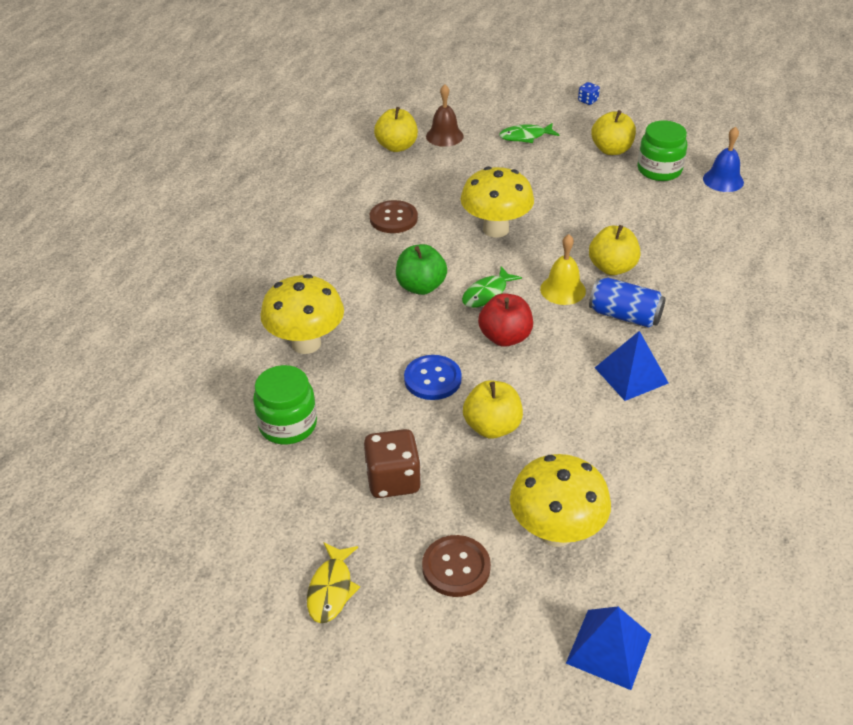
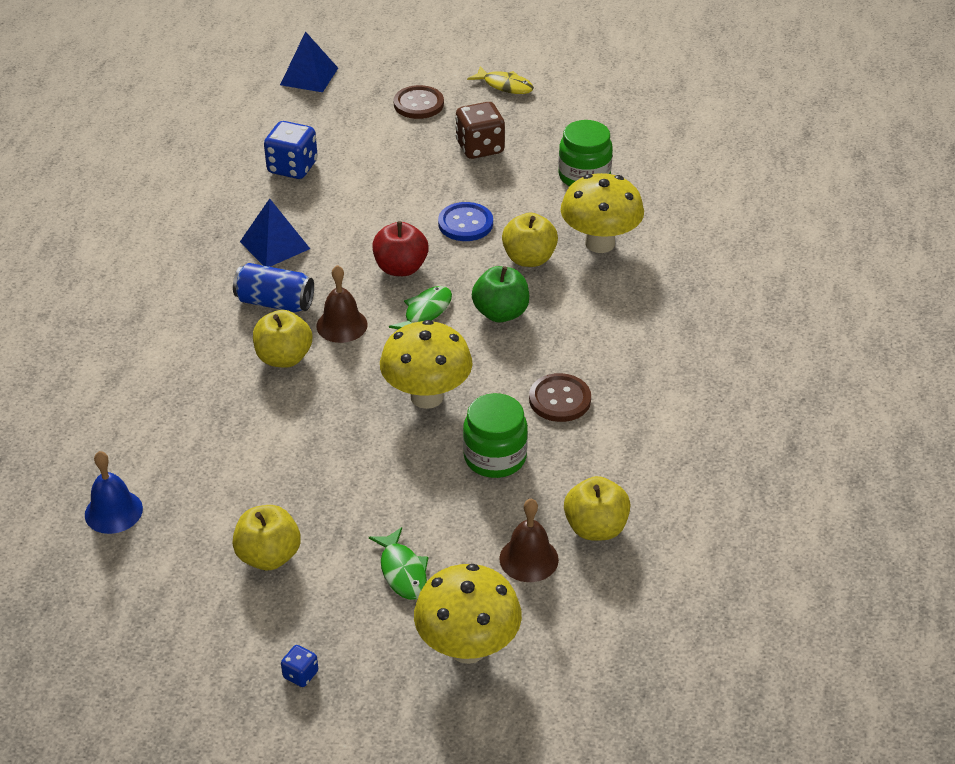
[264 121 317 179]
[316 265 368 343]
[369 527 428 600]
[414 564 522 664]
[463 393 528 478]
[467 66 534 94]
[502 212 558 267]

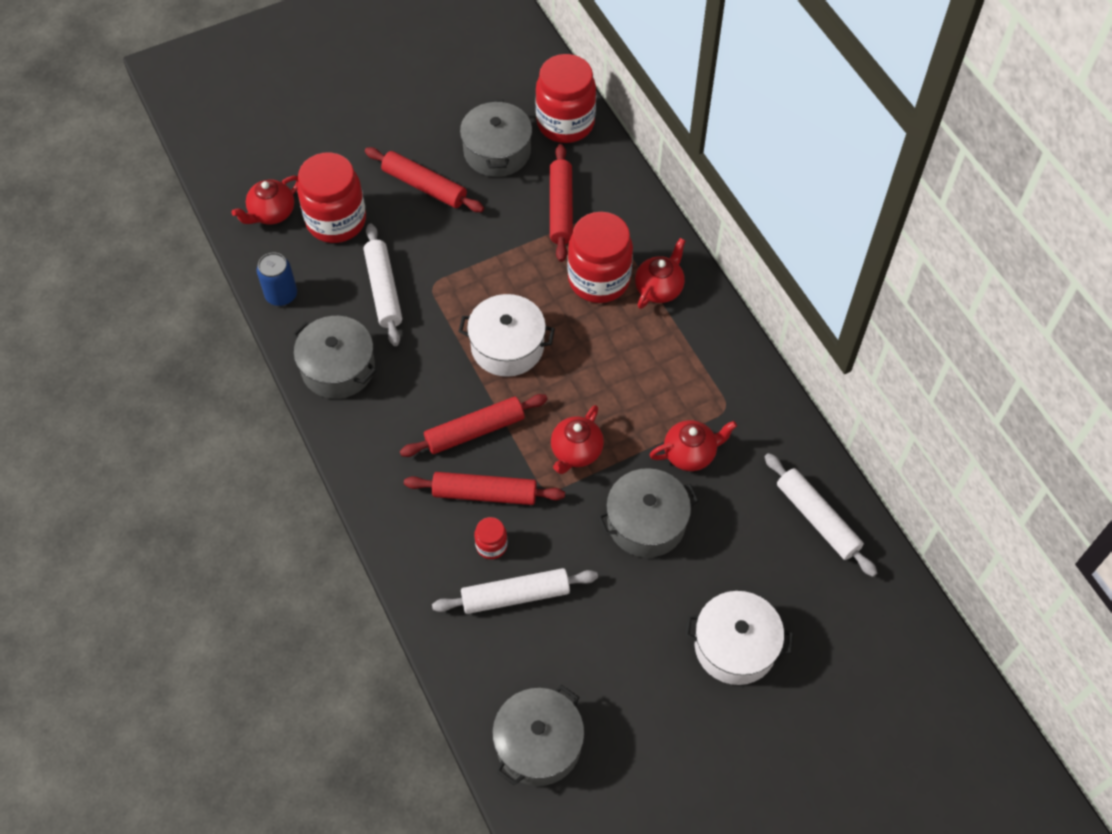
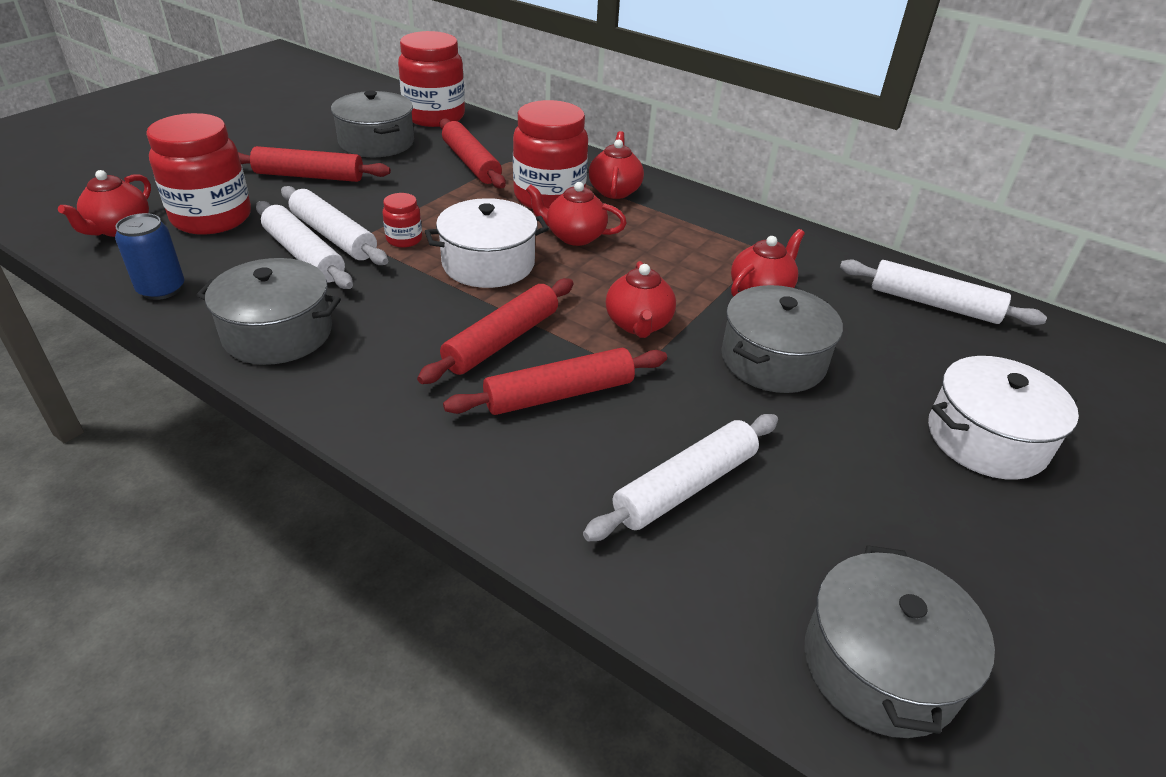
[281 186 388 265]
[383 193 422 248]
[526 182 627 246]

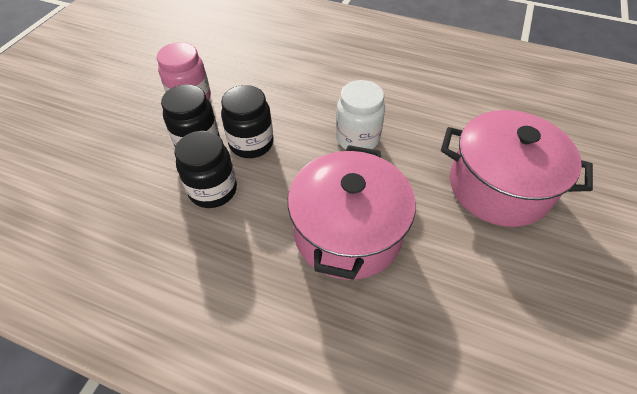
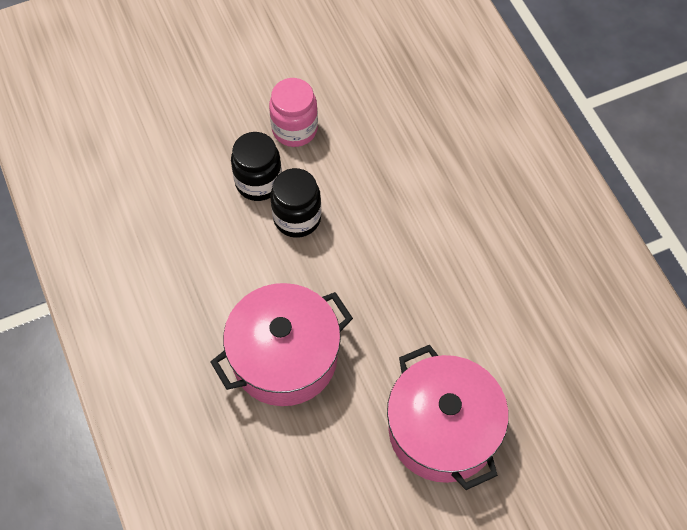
[174 131 237 208] (first image)
[336 80 385 149] (first image)

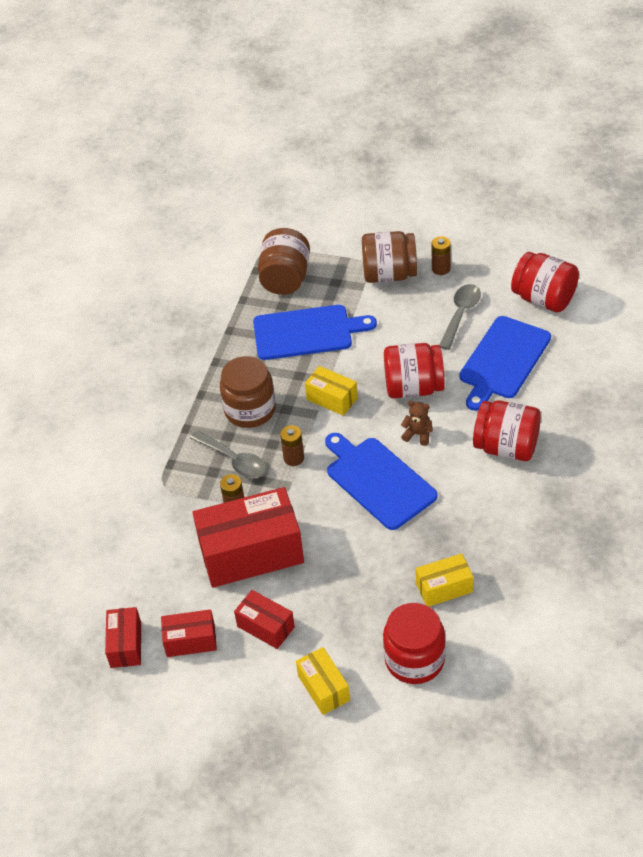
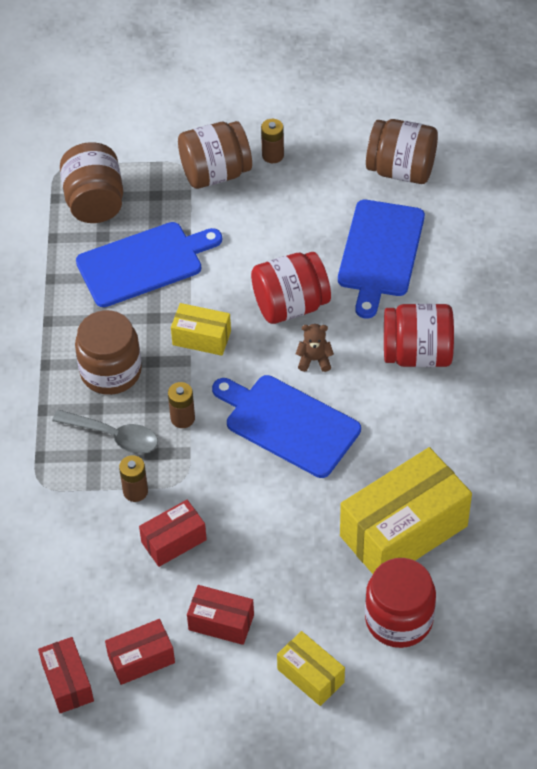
[139 500 207 567]
[340 447 472 574]
[366 119 438 184]
[440 284 481 350] (first image)

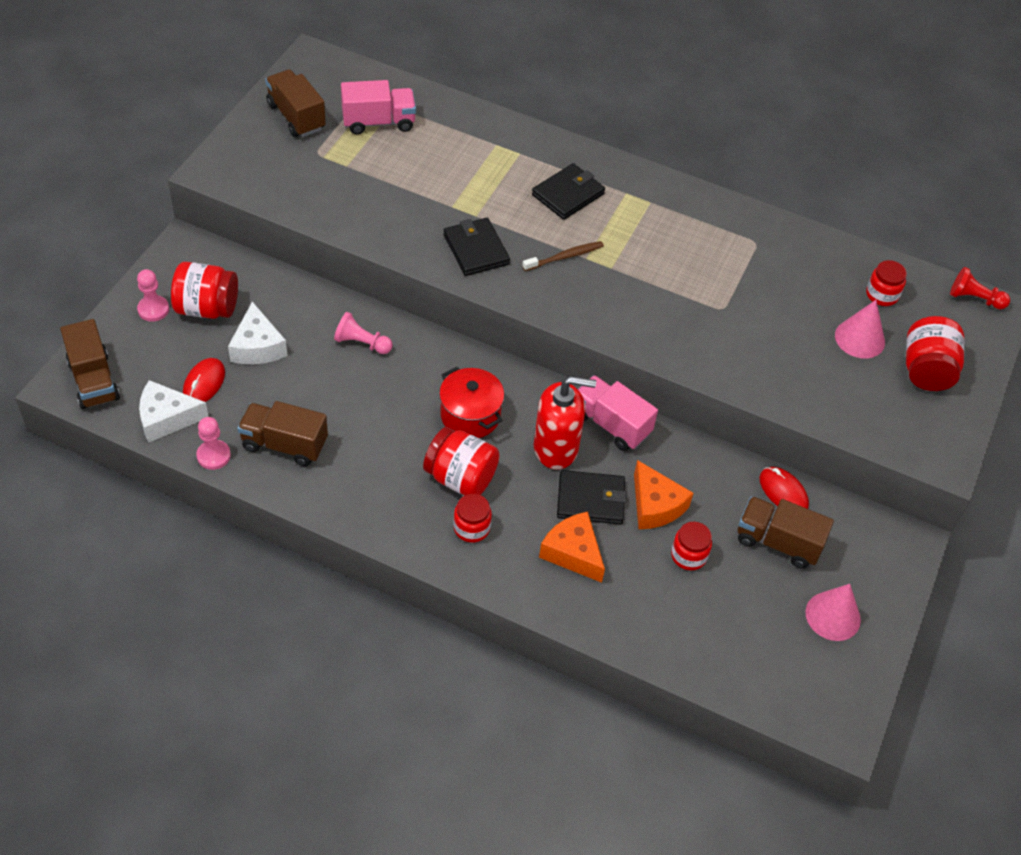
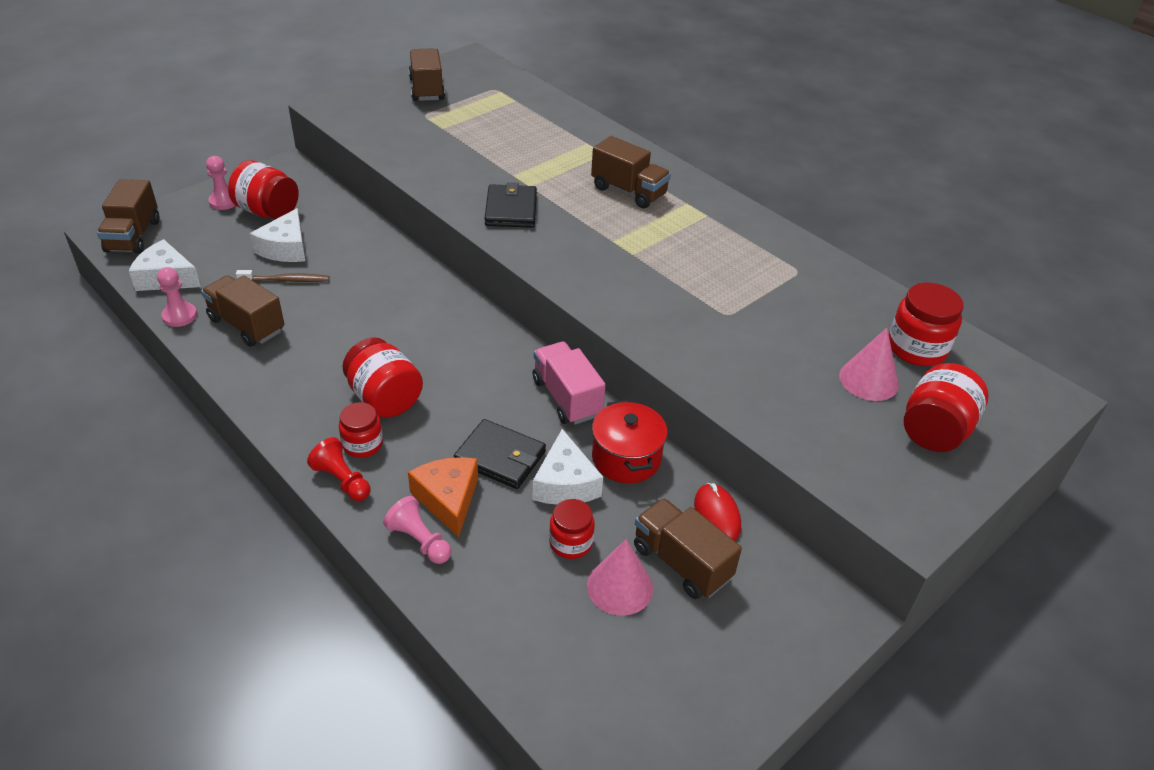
[236 270 329 282]
[307 437 370 501]
[383 496 451 564]
[532 429 603 504]
[587 539 653 616]
[591 136 671 209]
[592 400 667 483]
[889 283 964 366]
[183 358 225 402] (first image)
[341 80 416 135] (first image)
[534 376 596 470] (first image)

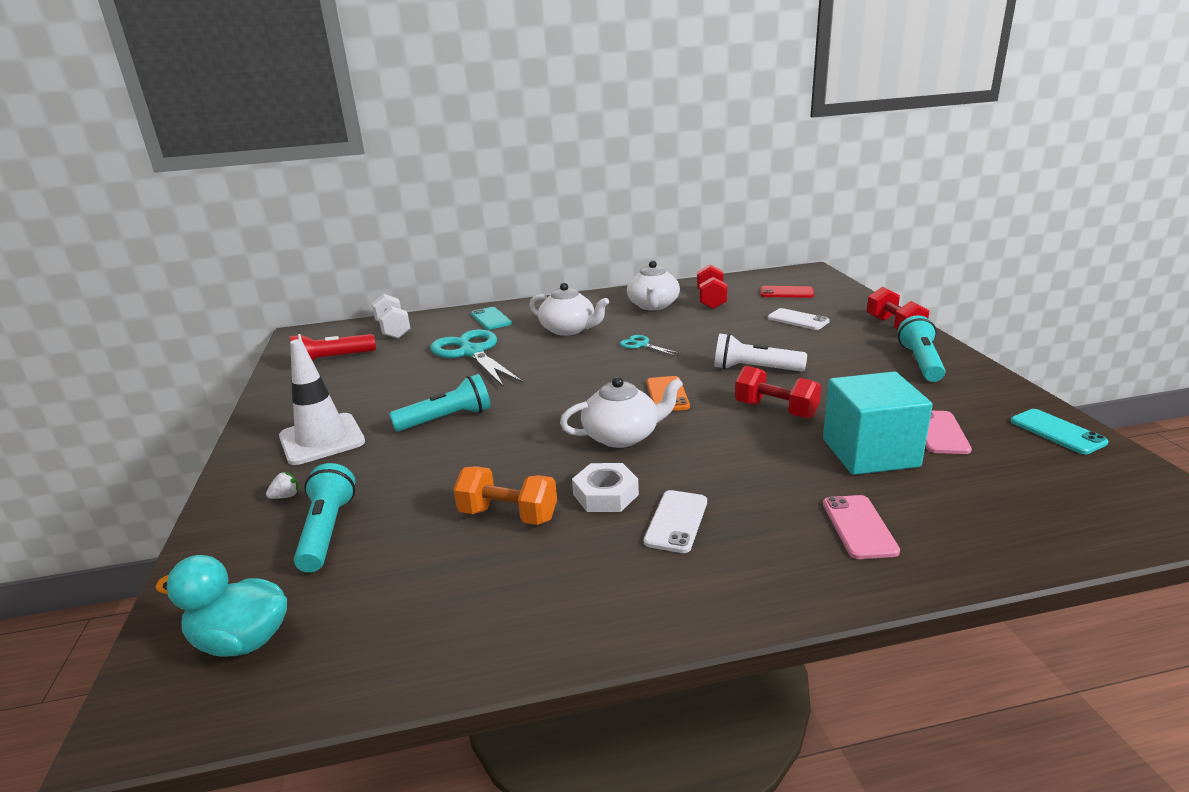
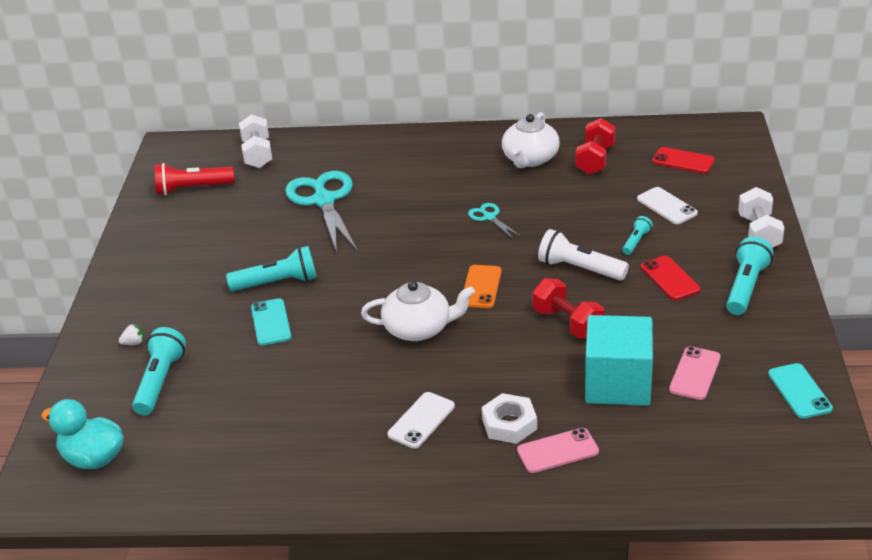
[251 298 292 346]
[482 393 537 444]
[517 428 599 473]
[622 216 653 255]
[641 256 701 300]
[738 187 785 248]
[279 339 365 465] (first image)
[453 466 557 525] (first image)
[529 283 609 336] (first image)

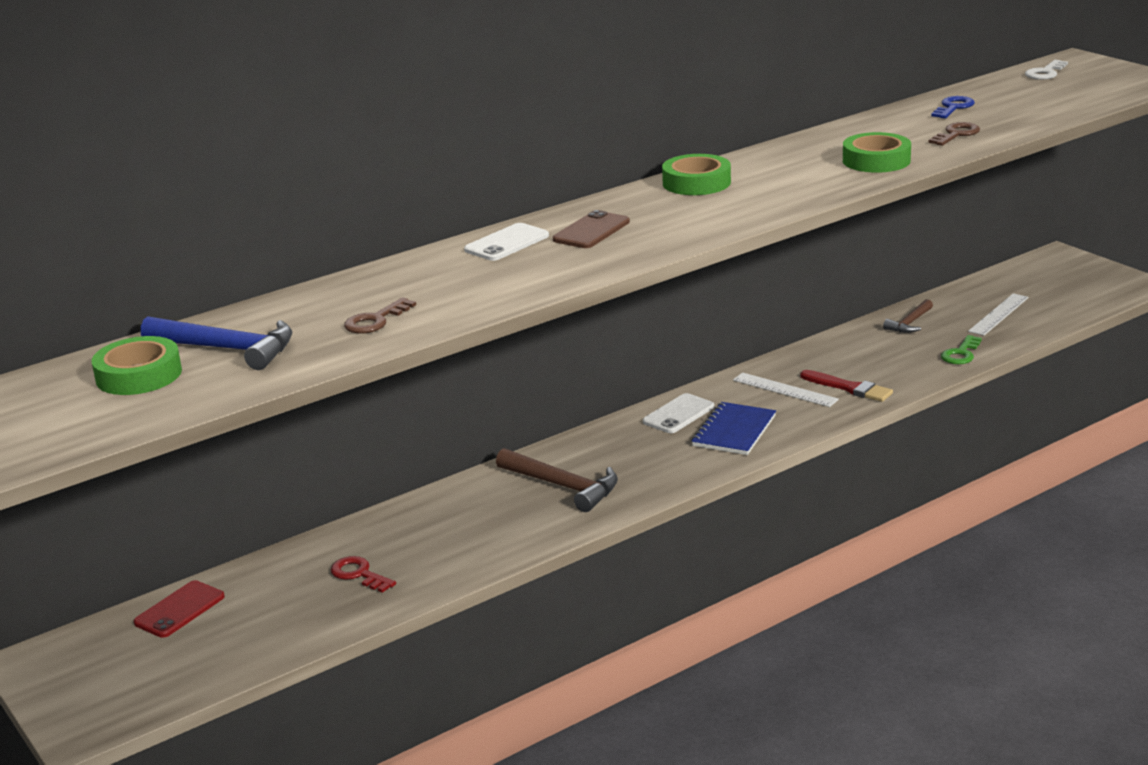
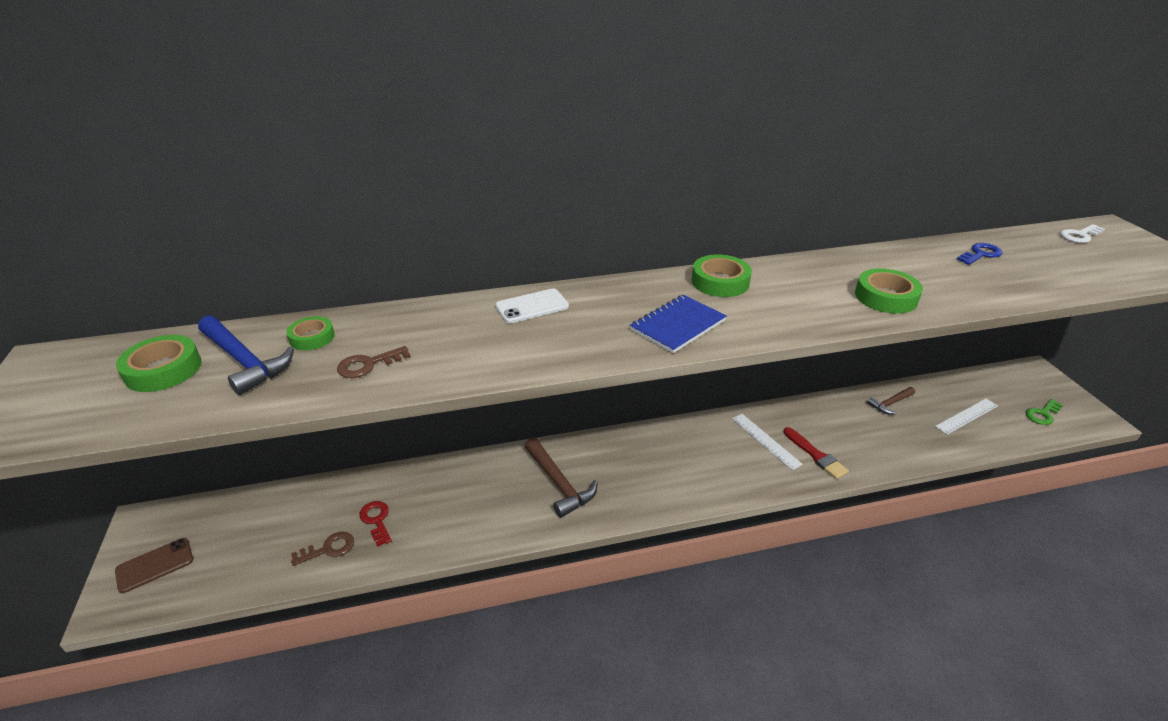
[115 538 193 593]
[286 316 335 351]
[291 532 354 566]
[630 295 727 353]
[1026 399 1063 425]
[134 580 225 638] (first image)
[643 393 714 433] (first image)

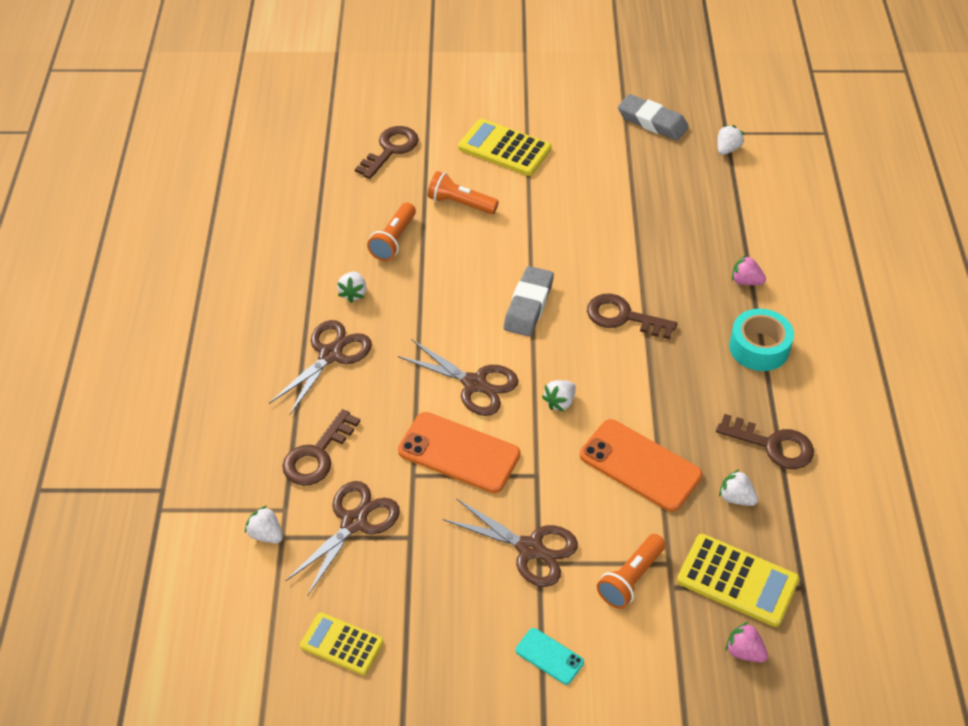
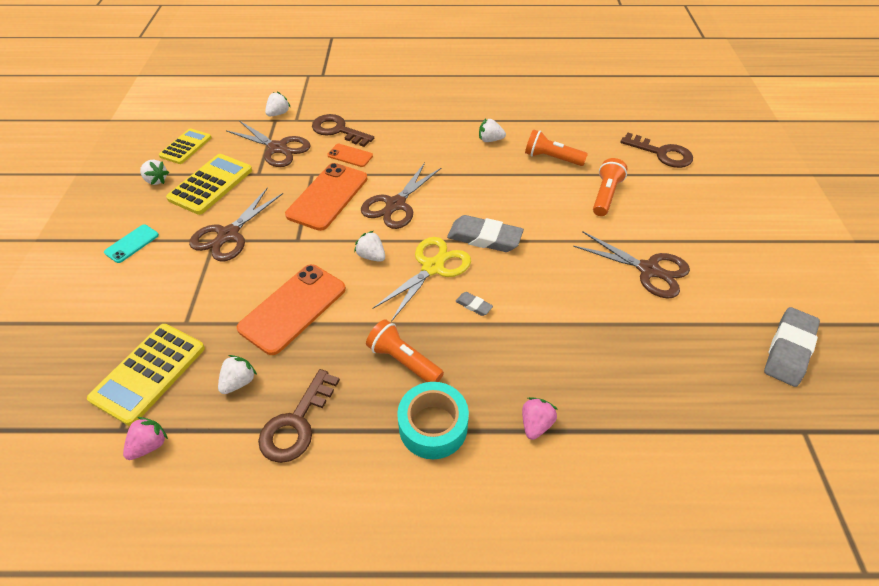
[123 417 168 460]
[140 160 169 185]
[166 154 252 215]
[327 144 373 167]
[366 319 444 382]
[373 237 471 322]
[455 292 493 316]
[573 231 690 299]

